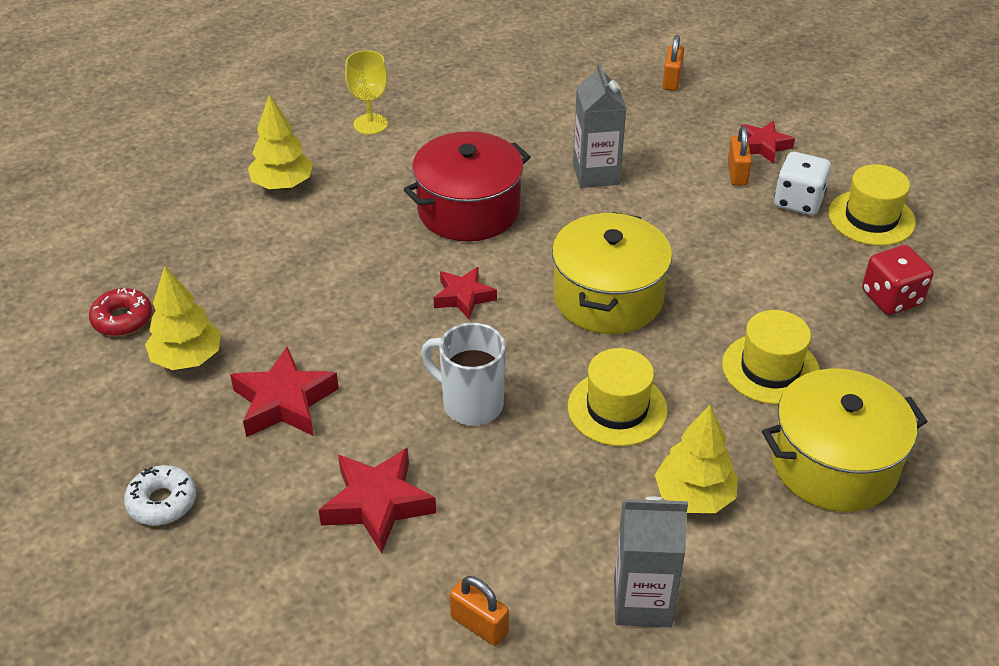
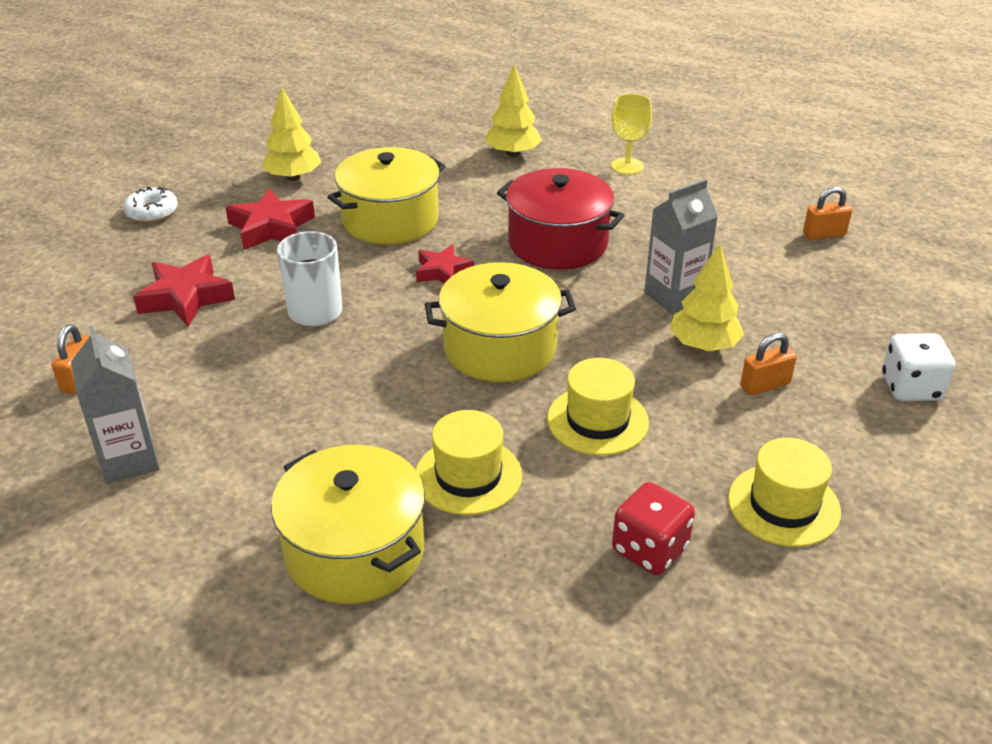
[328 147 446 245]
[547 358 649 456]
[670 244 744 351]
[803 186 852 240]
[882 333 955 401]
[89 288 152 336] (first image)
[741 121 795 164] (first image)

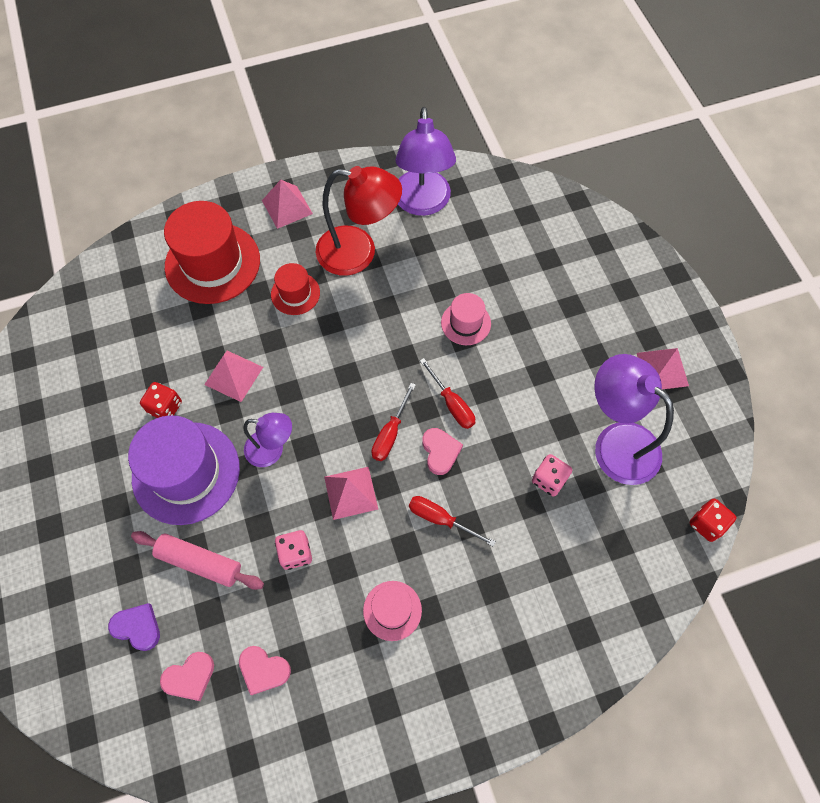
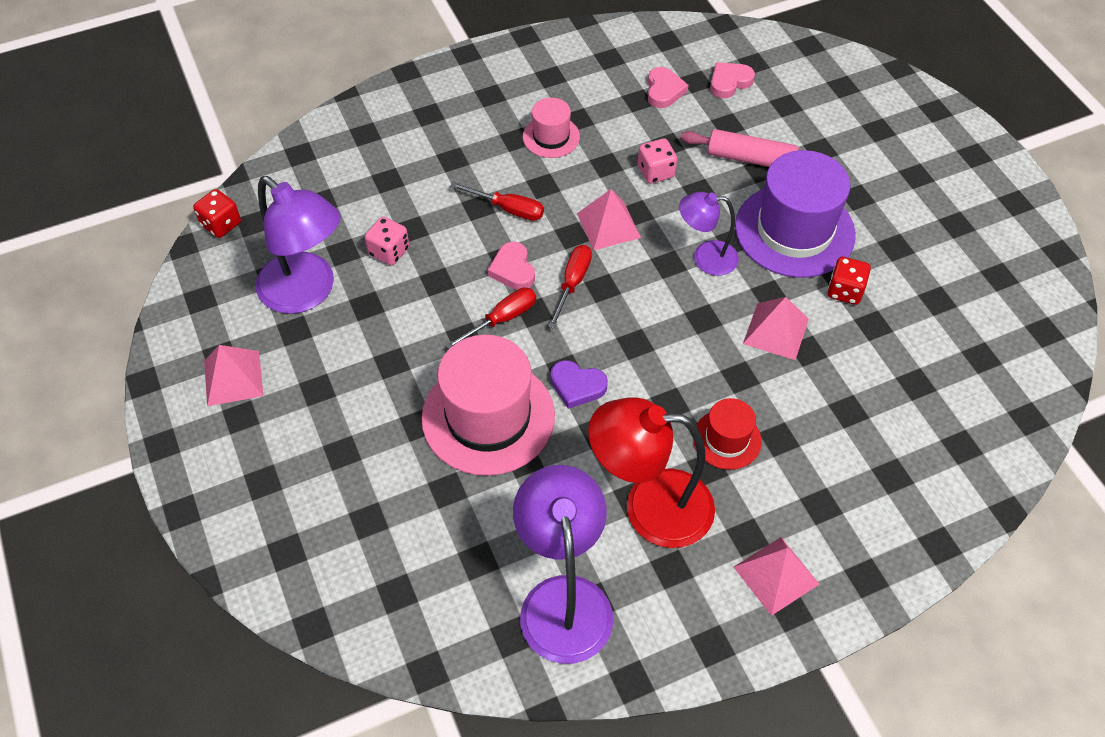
[421 335 555 476]
[445 287 536 349]
[550 360 608 409]
[648 67 689 108]
[164 201 260 304] (first image)

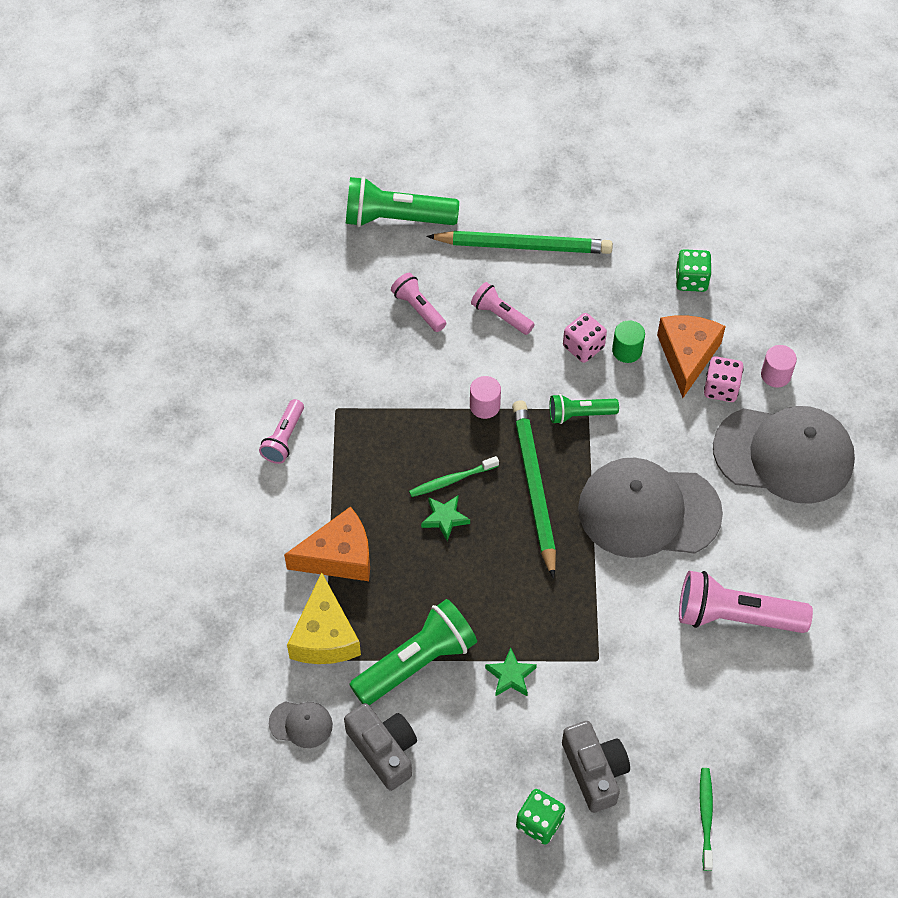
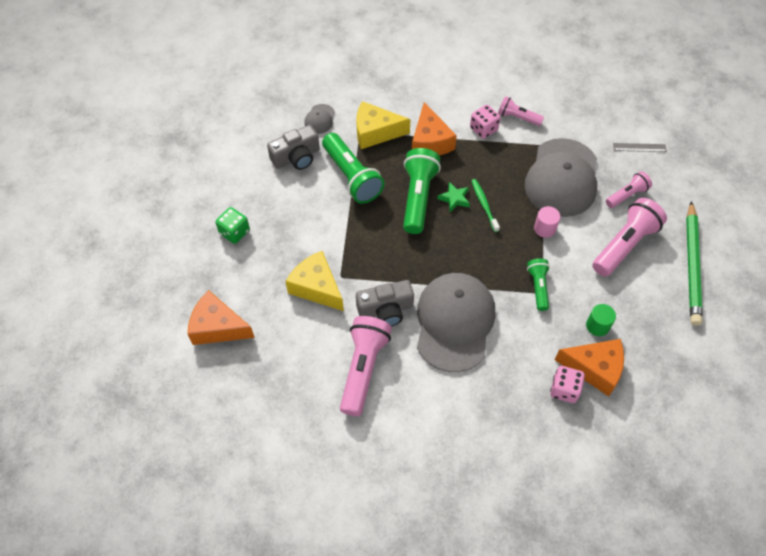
[188 290 255 345]
[286 251 344 311]
[356 280 414 326]
[403 148 441 234]
[470 105 501 139]
[525 138 597 217]
[592 198 667 277]
[613 143 667 152]
[485 648 537 696] (first image)
[512 400 556 579] (first image)
[676 249 711 292] (first image)
[761 345 797 387] (first image)

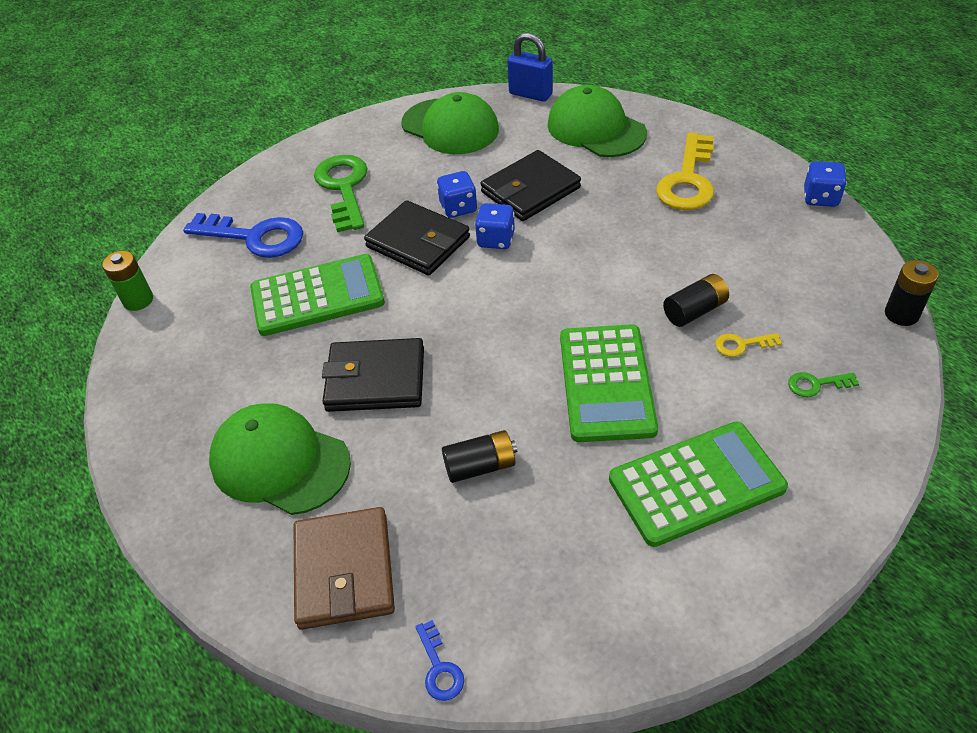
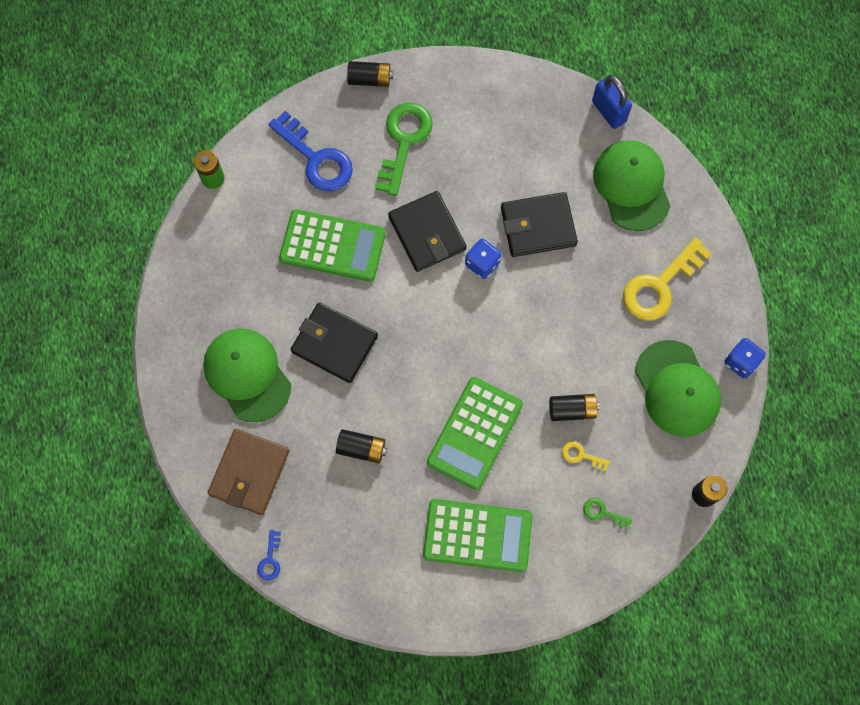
[347 61 393 87]
[635 340 721 437]
[437 171 477 218] (first image)

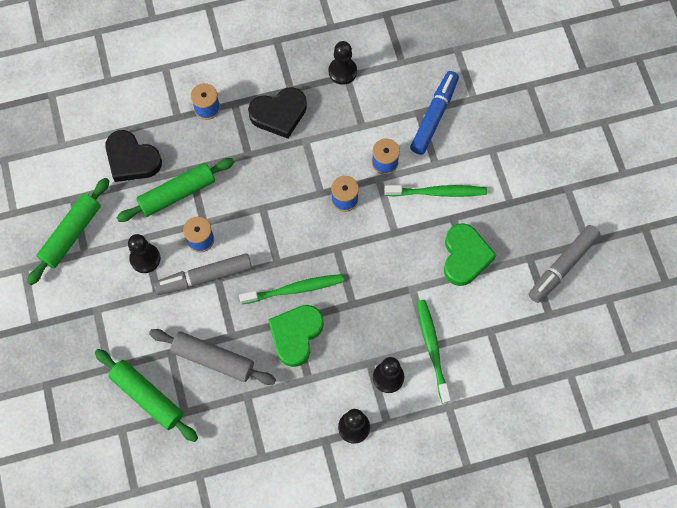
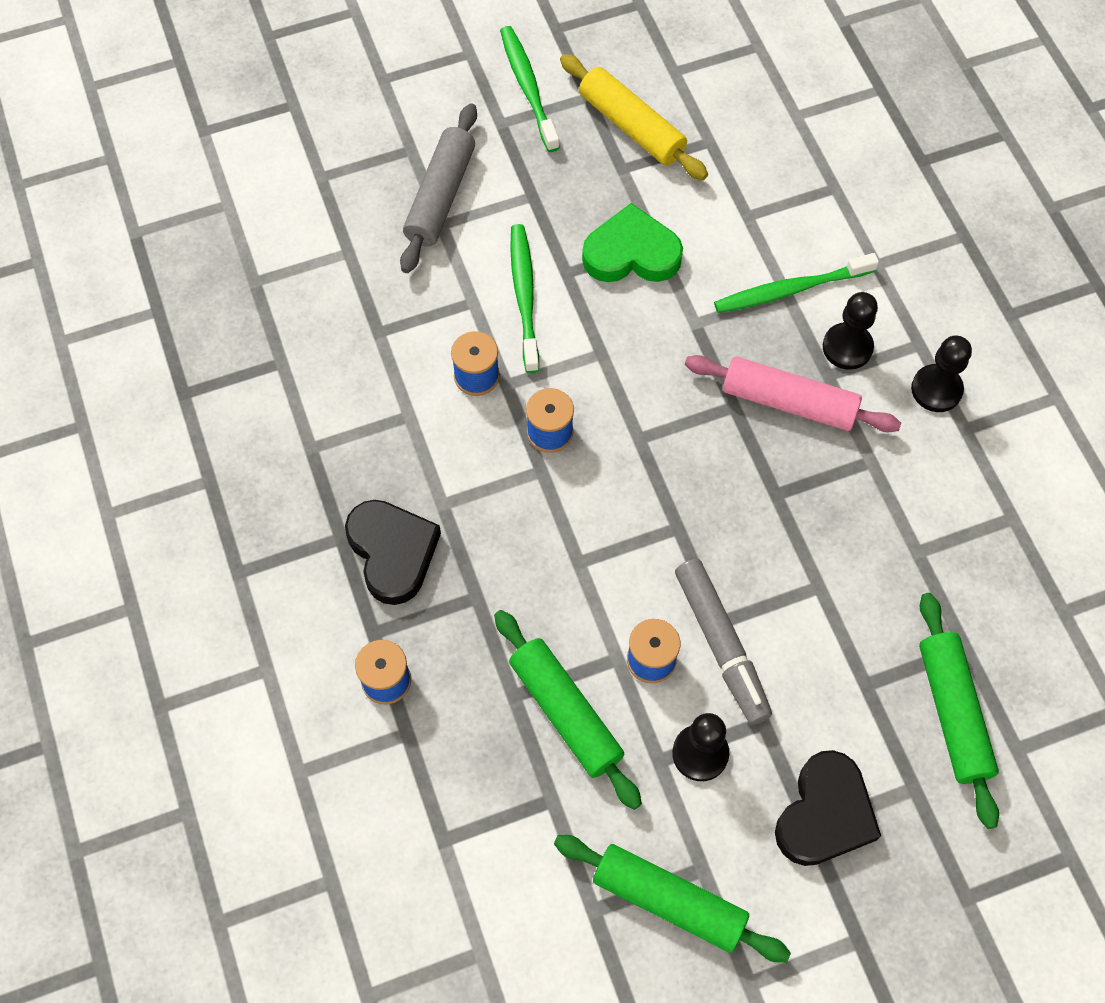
[400 103 477 273]
[500 26 560 152]
[560 54 708 180]
[685 355 901 433]
[775 750 881 866]
[919 593 999 829]
[268 305 324 367] (first image)
[329 41 357 85] (first image)
[410 71 459 155] (first image)

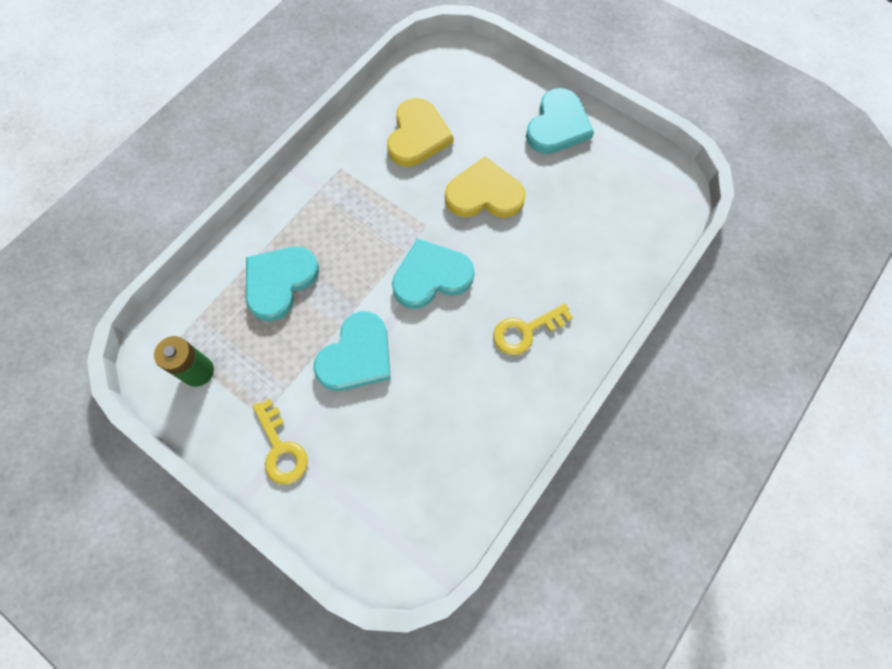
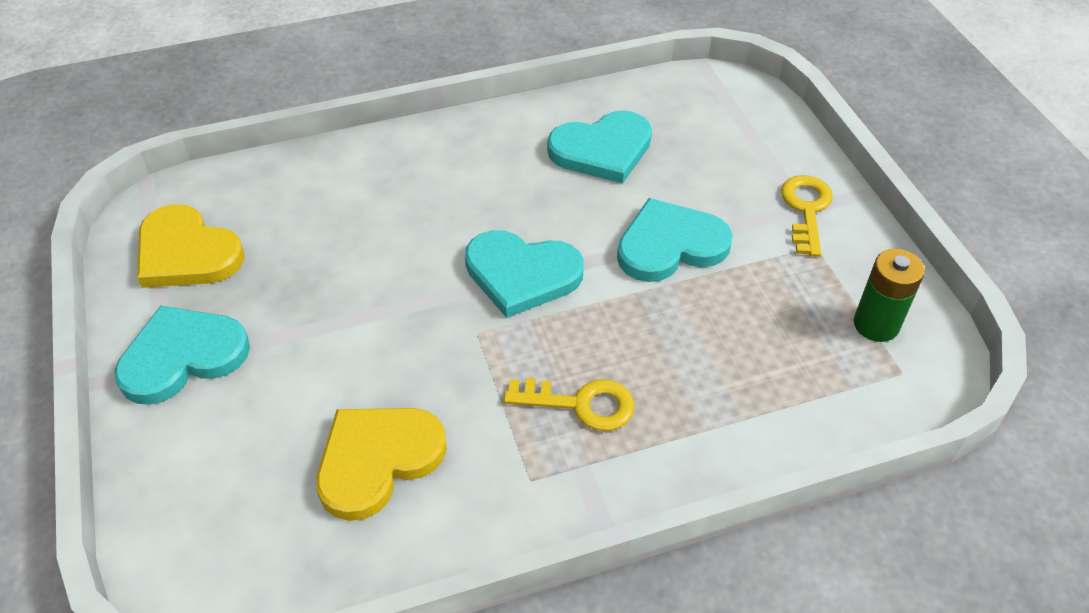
[137 204 245 288]
[504 378 635 431]
[547 110 652 183]

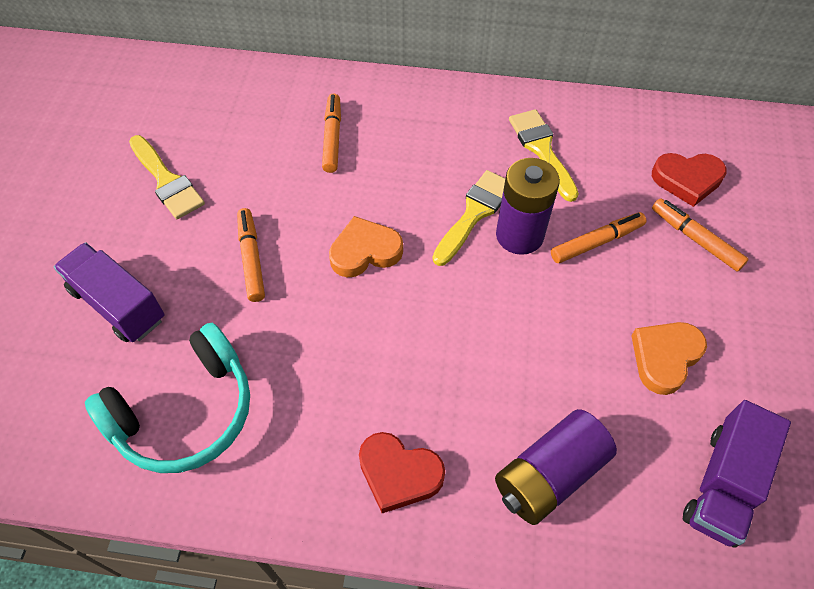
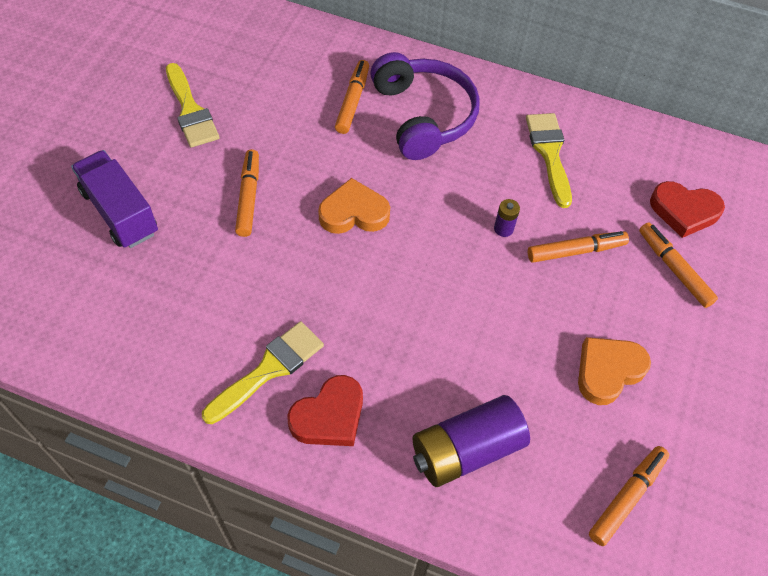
[202 321 324 424]
[287 375 363 446]
[370 52 480 160]
[494 199 520 237]
[589 446 669 546]
[85 323 250 473] (first image)

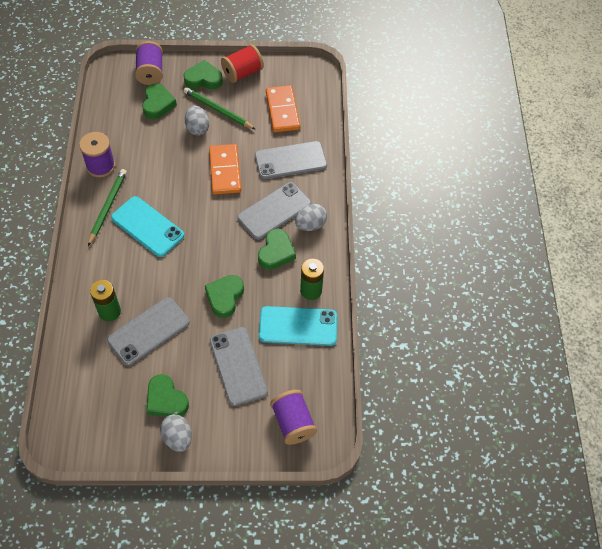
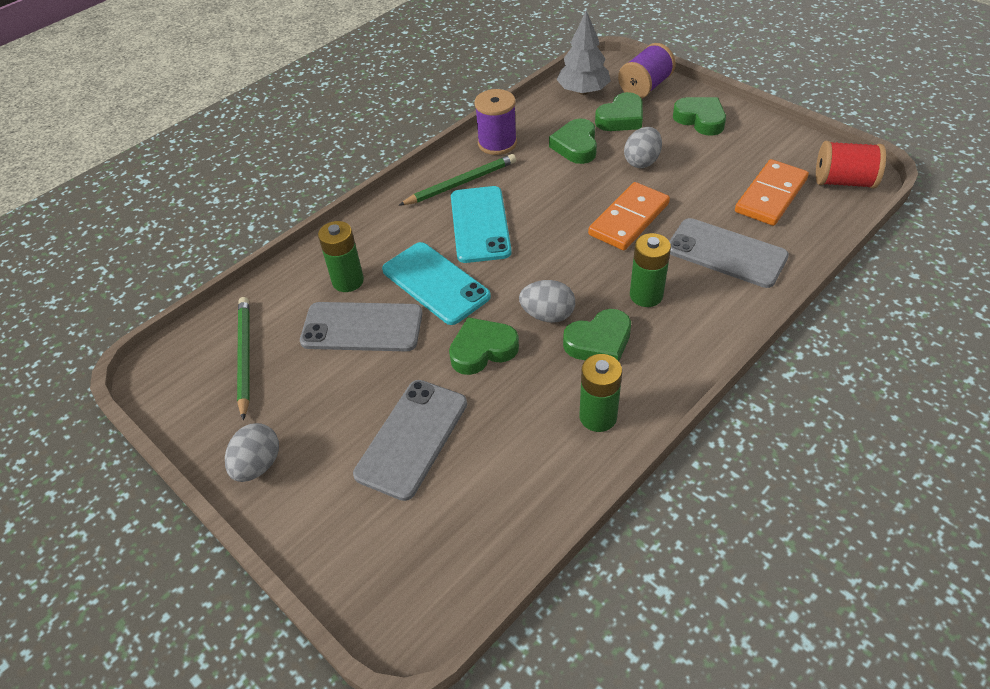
[237 297 250 420]
[382 242 491 325]
[519 280 575 323]
[549 119 597 164]
[556 11 611 95]
[630 233 671 307]
[816 141 886 189]
[270 390 317 445] (first image)

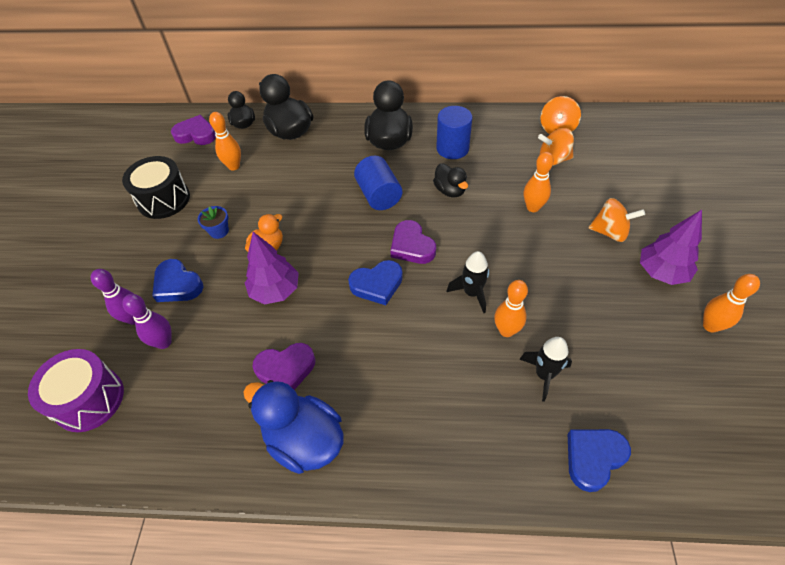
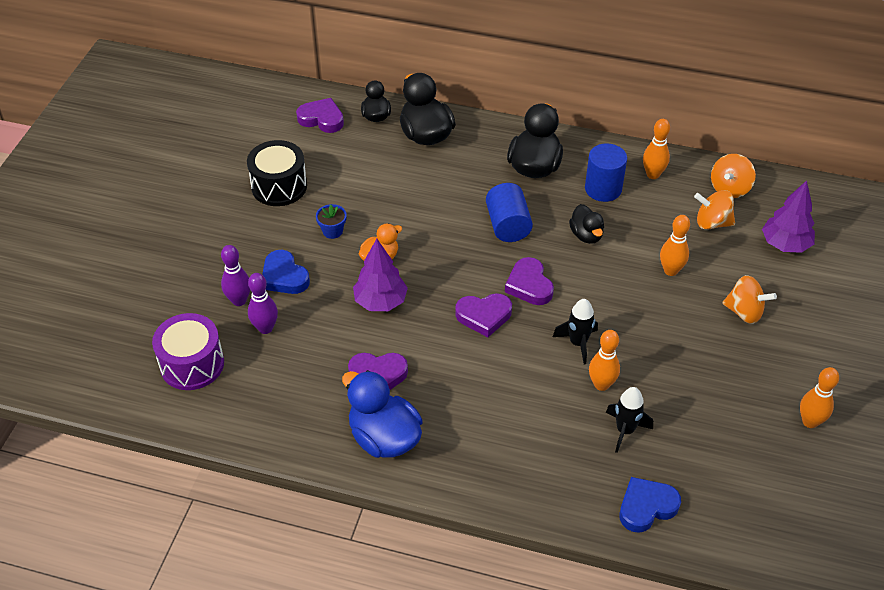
[455 293 512 337]
[643 119 670 179]
[762 180 815 253]

